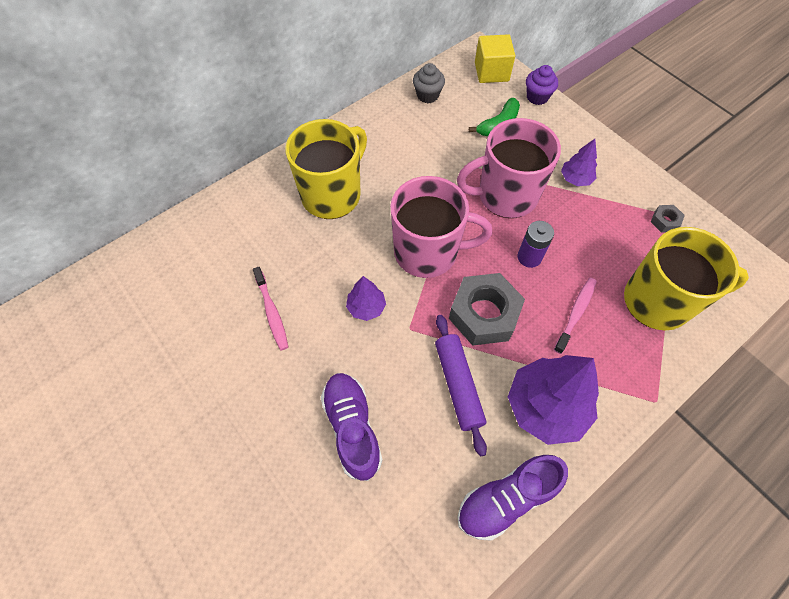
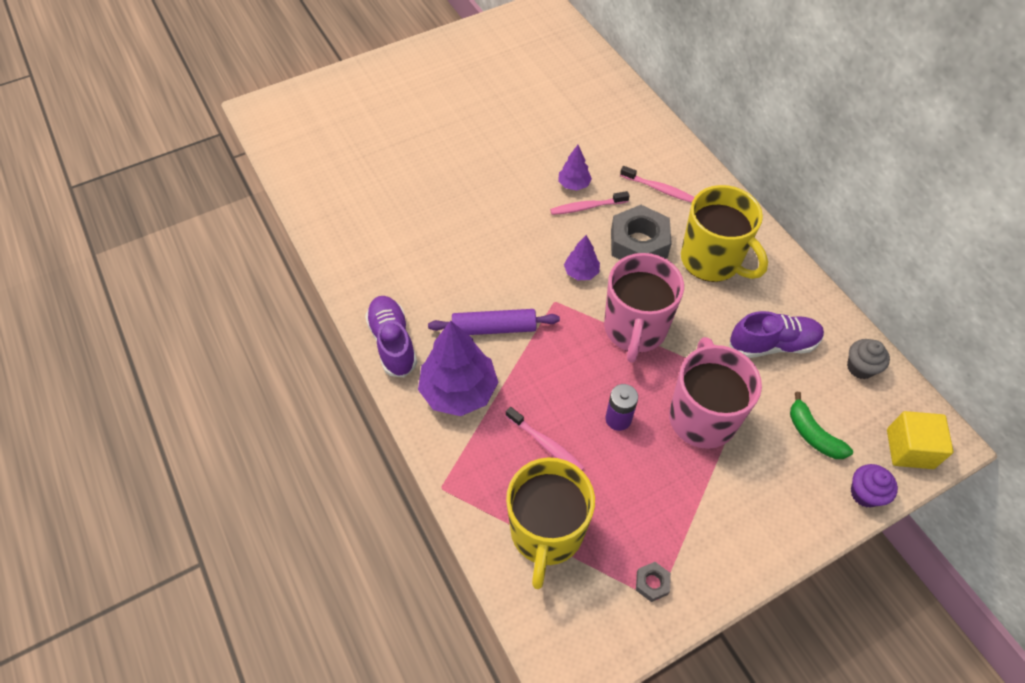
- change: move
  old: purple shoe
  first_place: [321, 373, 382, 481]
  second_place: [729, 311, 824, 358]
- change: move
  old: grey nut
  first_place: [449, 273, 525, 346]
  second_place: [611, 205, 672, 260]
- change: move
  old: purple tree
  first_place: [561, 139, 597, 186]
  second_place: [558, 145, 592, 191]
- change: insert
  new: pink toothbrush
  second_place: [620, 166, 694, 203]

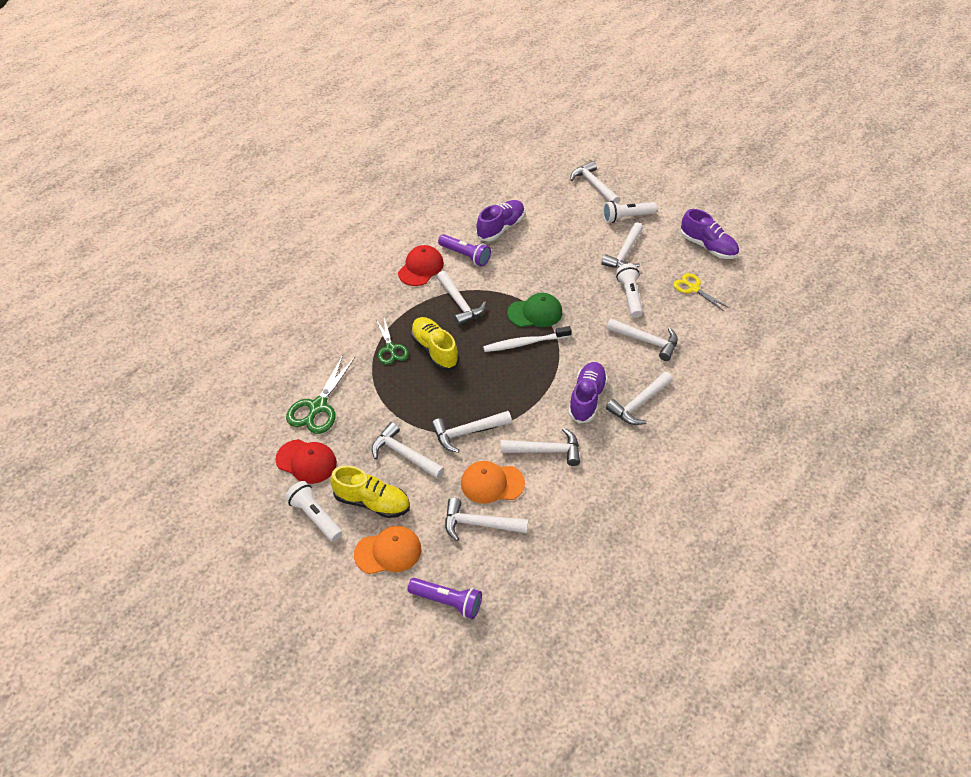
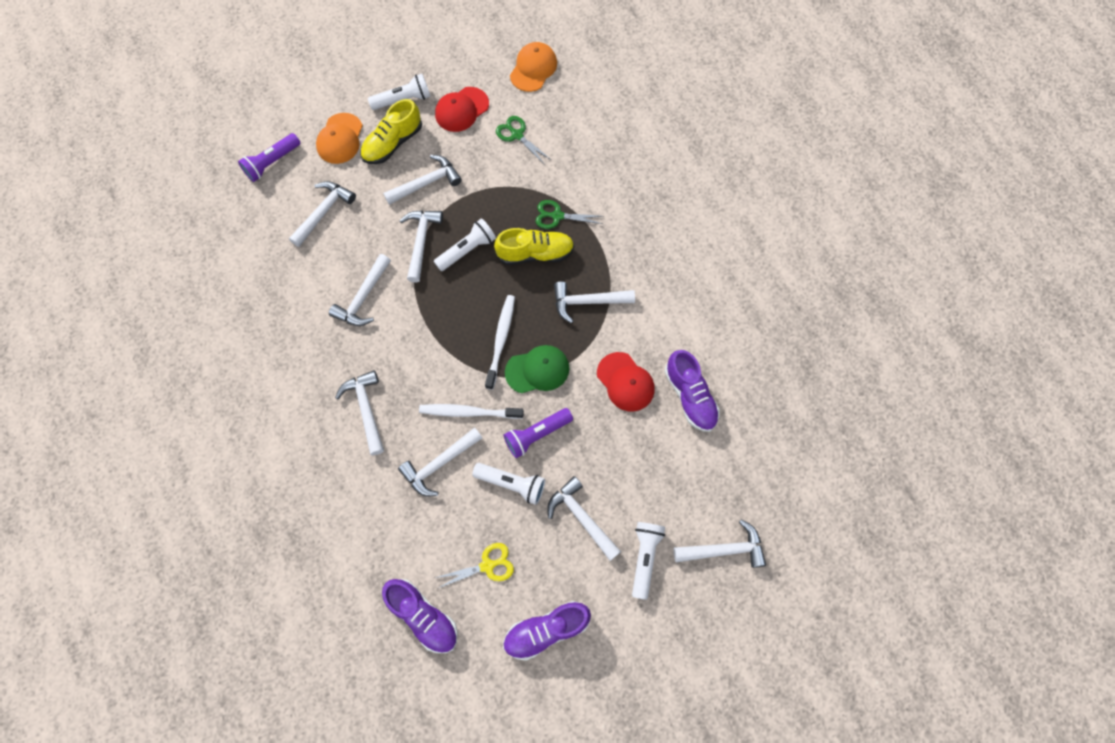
- change: resize
  old: green scissors
  first_place: [286, 355, 355, 434]
  second_place: [496, 116, 551, 165]
  factor: 0.66
- change: move
  old: red cap
  first_place: [398, 245, 444, 286]
  second_place: [597, 352, 655, 411]
- change: move
  old: purple flashlight
  first_place: [438, 234, 491, 266]
  second_place: [504, 408, 573, 458]
- change: move
  old: orange cap
  first_place: [461, 461, 525, 504]
  second_place: [510, 42, 557, 92]
- change: rotate
  old: green cap
  first_place: [507, 293, 562, 327]
  second_place: [505, 345, 569, 393]
  degrees: -120
- change: move
  old: purple shoe
  first_place: [568, 362, 608, 424]
  second_place: [382, 579, 458, 653]
- change: insert
  new: white toothbrush
  second_place: [419, 404, 524, 419]
- change: insert
  new: white flashlight
  second_place: [434, 218, 496, 271]

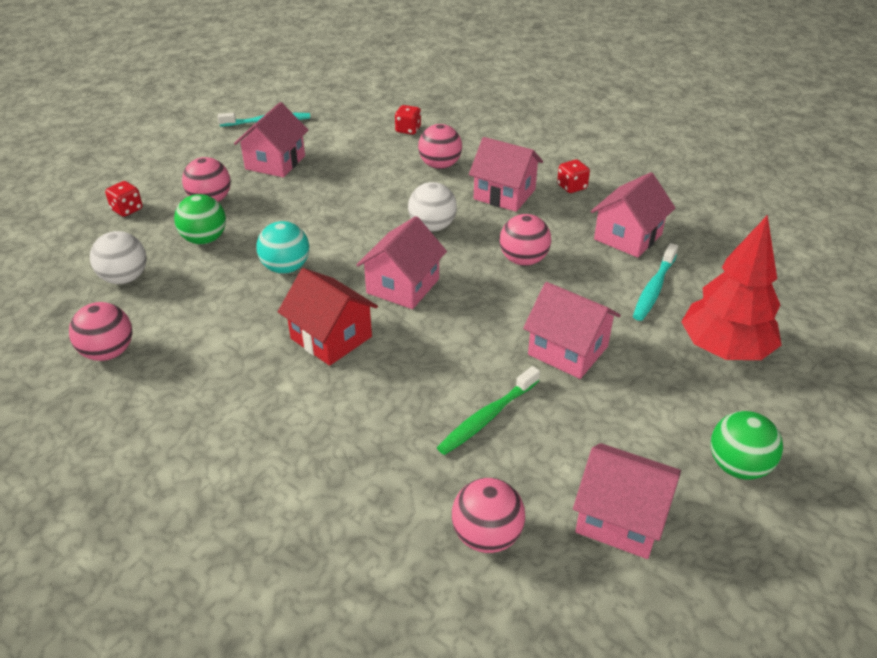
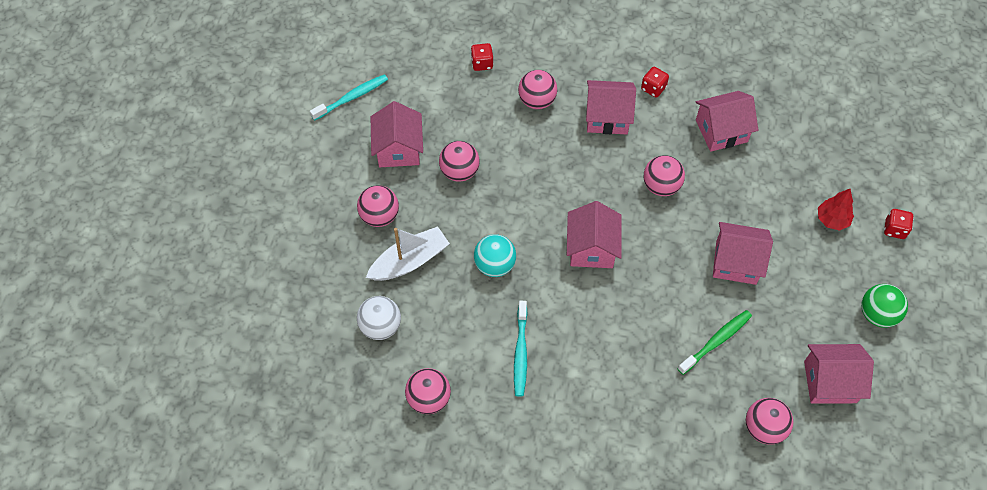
- change: move
  old: red dice
  first_place: [105, 181, 143, 217]
  second_place: [884, 209, 914, 239]
- change: replace
  old: green ball
  new: white boat
  first_place: [174, 194, 226, 244]
  second_place: [366, 226, 450, 281]
- change: delete
  old: red house
  first_place: [278, 268, 378, 366]
- change: delete
  old: white ball
  first_place: [408, 182, 457, 231]
- change: rotate
  old: green toothbrush
  first_place: [437, 366, 540, 455]
  second_place: [677, 310, 752, 375]
  degrees: -150
- change: rotate
  old: pink house
  first_place: [591, 172, 675, 258]
  second_place: [696, 91, 758, 152]
  degrees: 60
- change: move
  old: turquoise toothbrush
  first_place: [633, 243, 678, 321]
  second_place: [514, 301, 527, 397]
- change: resize
  old: red tree
  first_place: [681, 215, 781, 360]
  second_place: [818, 189, 854, 231]
  factor: 0.53
- change: insert
  new: pink ball
  second_place: [439, 141, 480, 182]

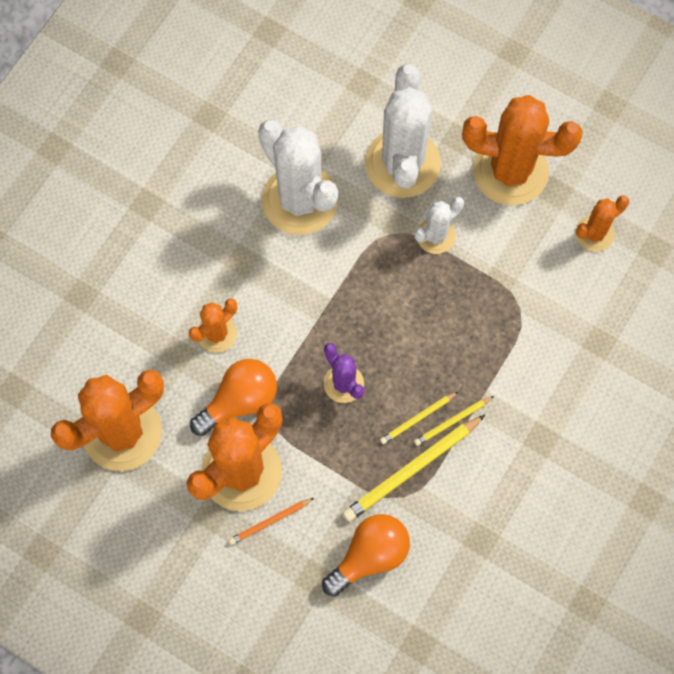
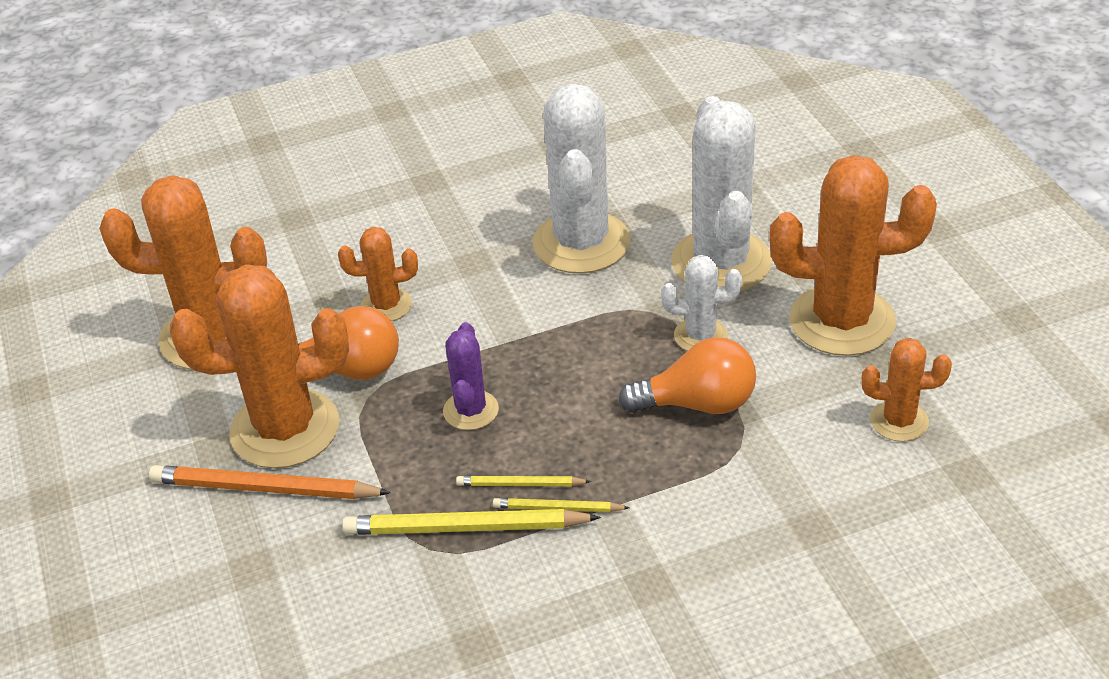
- change: resize
  old: orange pencil
  first_place: [229, 498, 314, 545]
  second_place: [149, 465, 391, 499]
  factor: 1.86
- change: move
  old: orange light bulb
  first_place: [322, 514, 410, 597]
  second_place: [619, 337, 756, 414]
- change: rotate
  old: white cactus
  first_place: [365, 64, 441, 198]
  second_place: [671, 96, 772, 291]
  degrees: -45
- change: rotate
  old: orange cactus
  first_place: [462, 95, 583, 205]
  second_place: [769, 155, 937, 356]
  degrees: -45

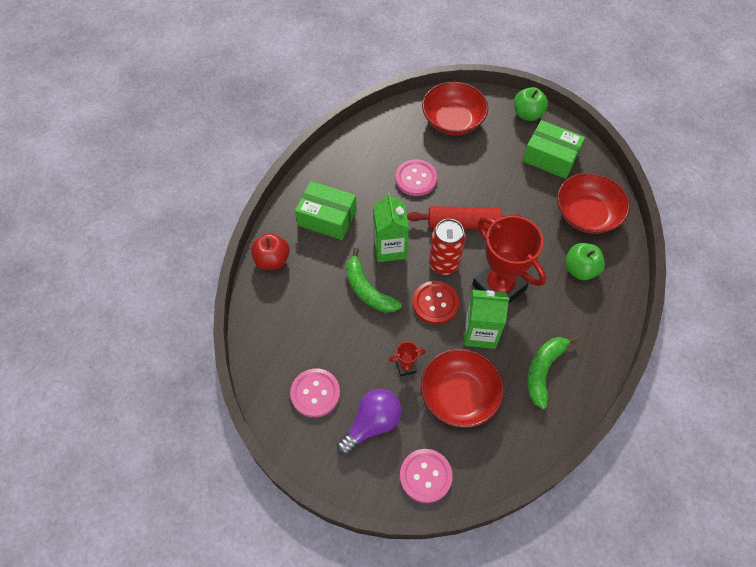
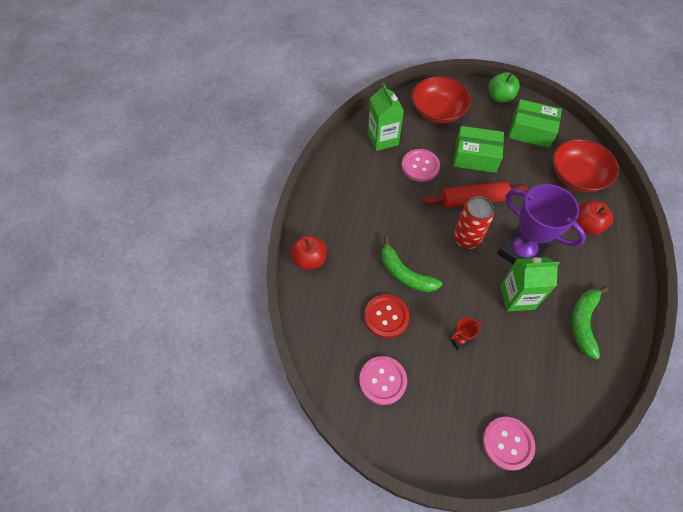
- change: move
  old: green box
  first_place: [295, 181, 357, 240]
  second_place: [453, 126, 504, 173]
- change: delete
  old: purple light bulb
  first_place: [337, 389, 402, 455]
- change: move
  old: green carton
  first_place: [373, 193, 409, 262]
  second_place: [368, 83, 404, 151]
- change: move
  old: red button
  first_place: [413, 281, 459, 324]
  second_place: [364, 294, 409, 338]
- change: delete
  old: red bowl
  first_place: [421, 348, 504, 428]
- change: recolor
  old: red trophy
  new: purple trophy
  first_place: [472, 215, 546, 304]
  second_place: [497, 184, 586, 264]
- change: recolor
  old: green apple
  new: red apple
  first_place: [565, 243, 605, 280]
  second_place: [576, 201, 613, 235]

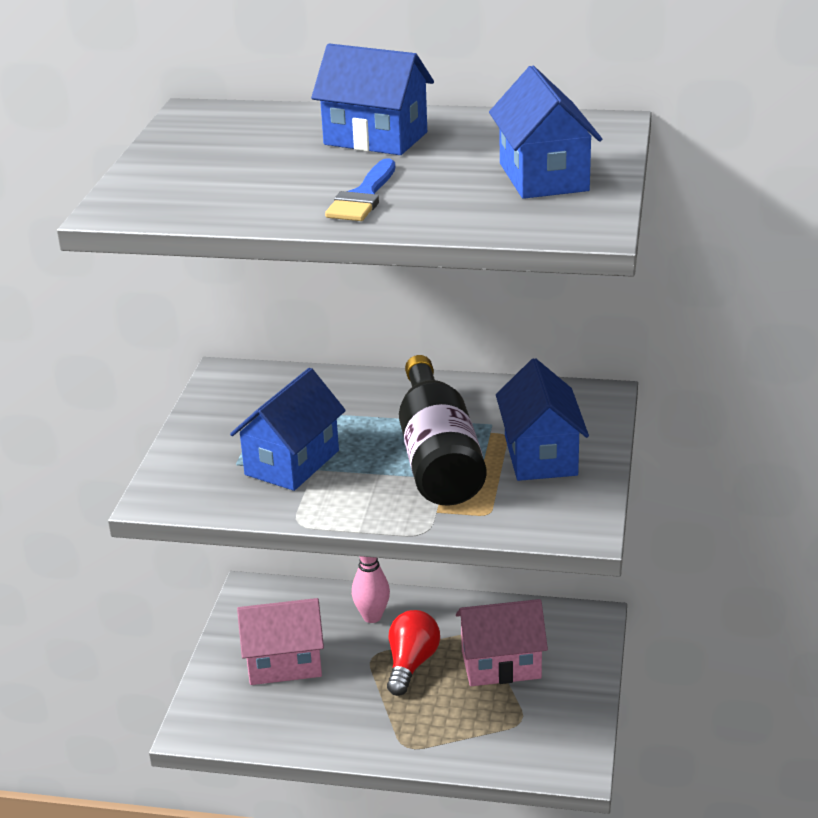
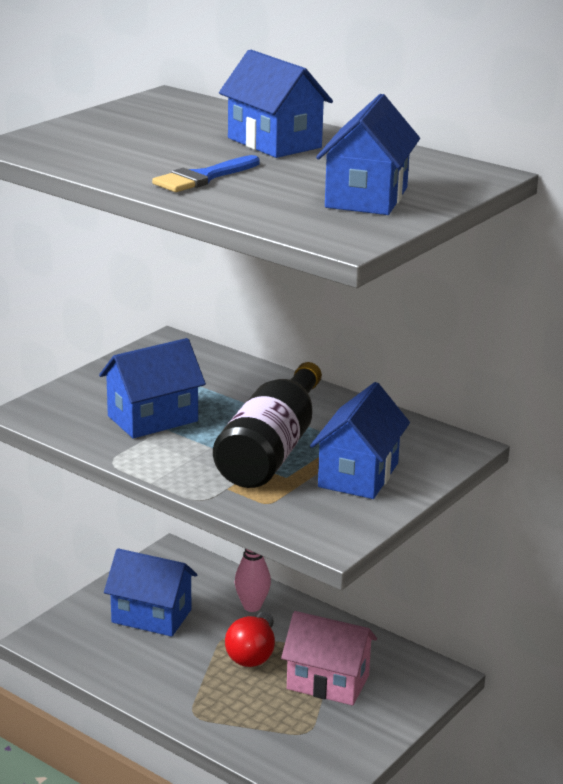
- change: recolor
  old: pink house
  new: blue house
  first_place: [237, 598, 324, 685]
  second_place: [104, 548, 197, 637]
- change: rotate
  old: red light bulb
  first_place: [387, 610, 440, 696]
  second_place: [225, 612, 275, 667]
  degrees: 150

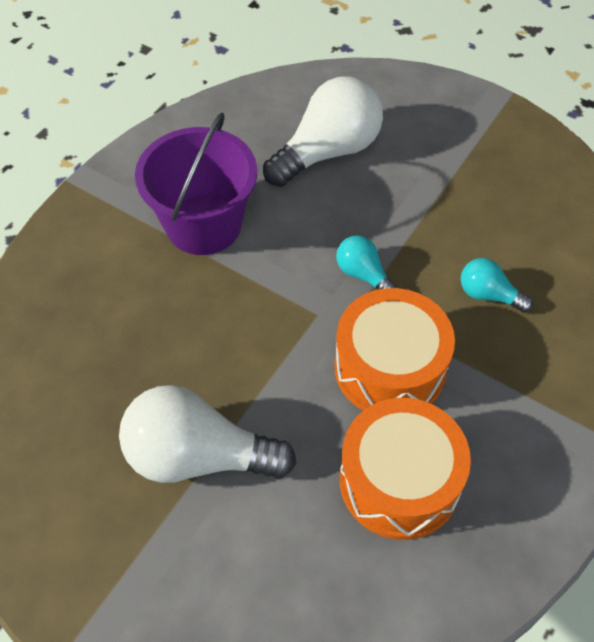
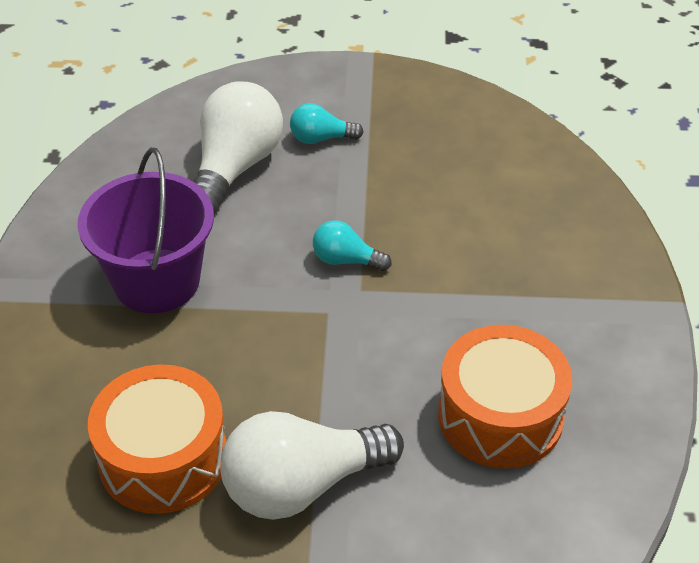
- change: move
  old: orange drum
  first_place: [335, 288, 455, 410]
  second_place: [88, 364, 226, 514]
- change: move
  old: turquoise light bulb
  first_place: [461, 258, 533, 313]
  second_place: [290, 103, 364, 144]

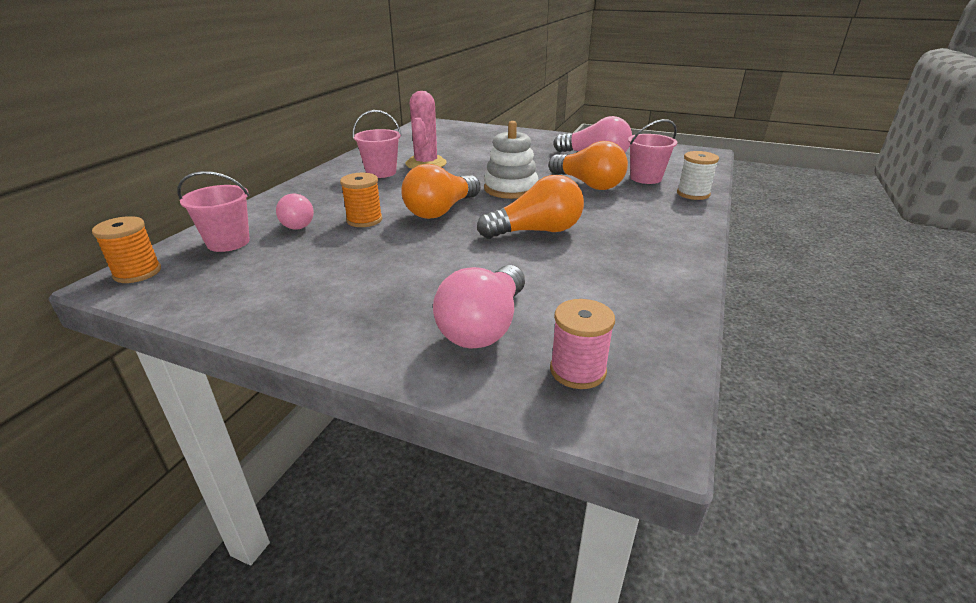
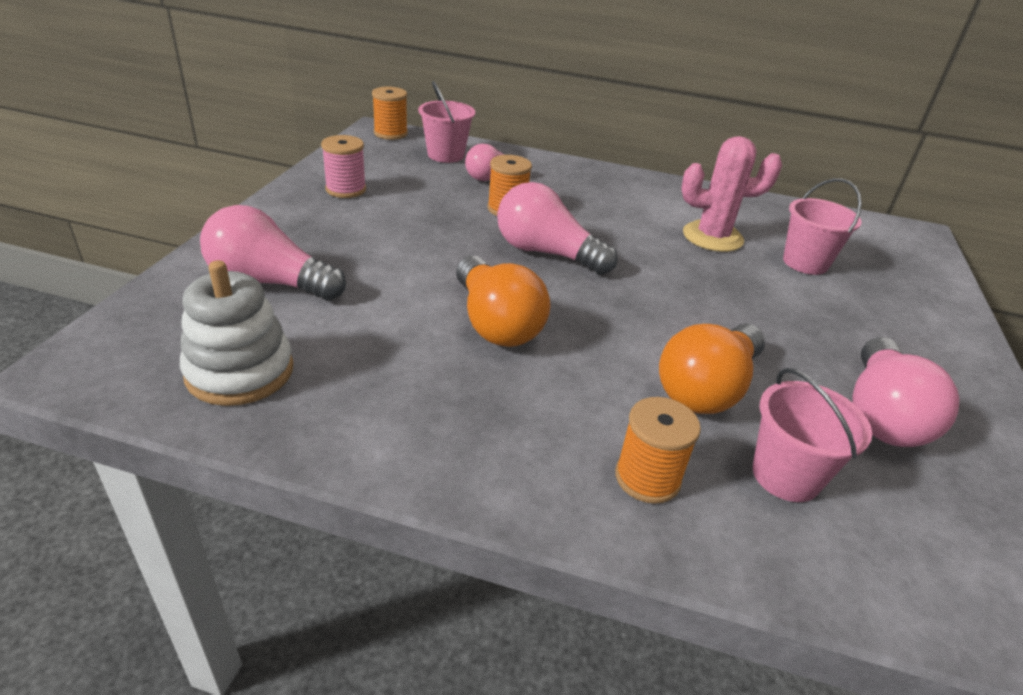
- change: move
  old: pink bucket
  first_place: [353, 110, 401, 178]
  second_place: [783, 178, 862, 275]
- change: recolor
  old: orange light bulb
  new: pink light bulb
  first_place: [401, 164, 481, 219]
  second_place: [497, 182, 617, 275]
- change: move
  old: white stacking toy
  first_place: [484, 121, 538, 199]
  second_place: [180, 260, 294, 406]
- change: move
  old: pink spool
  first_place: [550, 299, 615, 389]
  second_place: [321, 135, 366, 198]
- change: delete
  old: white spool
  first_place: [677, 151, 719, 200]
- change: insert
  new: orange spool
  second_place: [615, 397, 701, 504]

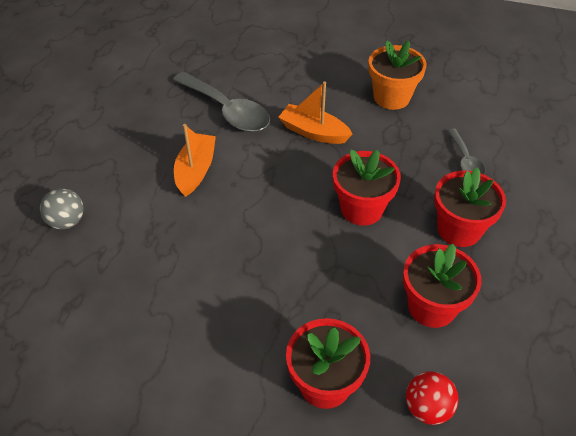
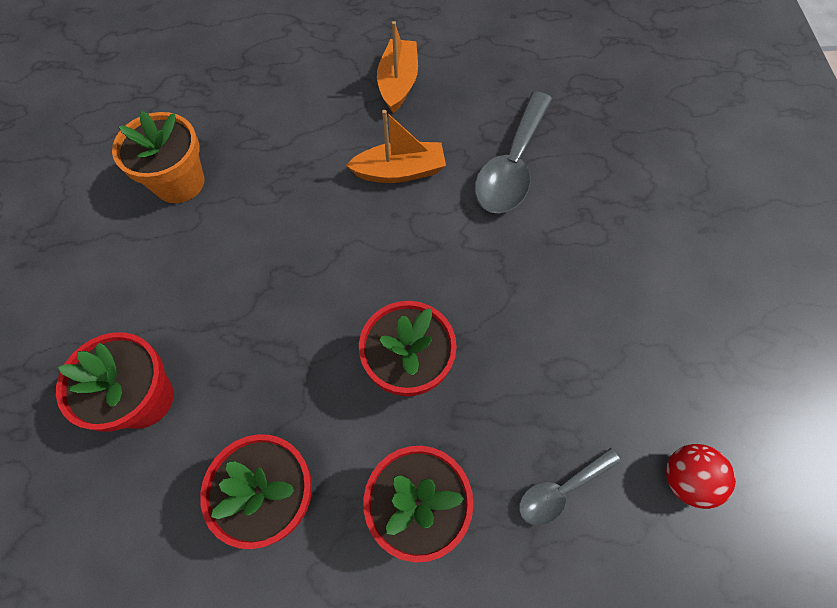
- change: delete
  old: grey ball
  first_place: [40, 188, 84, 230]
- change: move
  old: orange boat
  first_place: [279, 81, 352, 144]
  second_place: [377, 21, 418, 113]
- change: move
  old: orange flower pot
  first_place: [368, 41, 427, 110]
  second_place: [112, 110, 204, 203]
- change: move
  old: red ball
  first_place: [406, 371, 458, 425]
  second_place: [666, 444, 736, 509]

